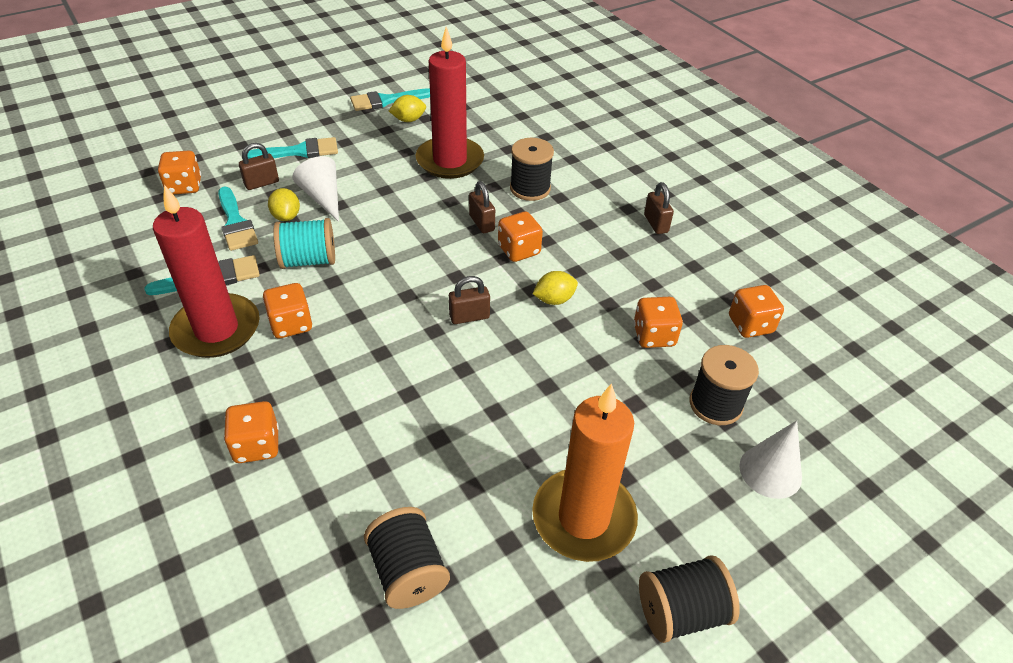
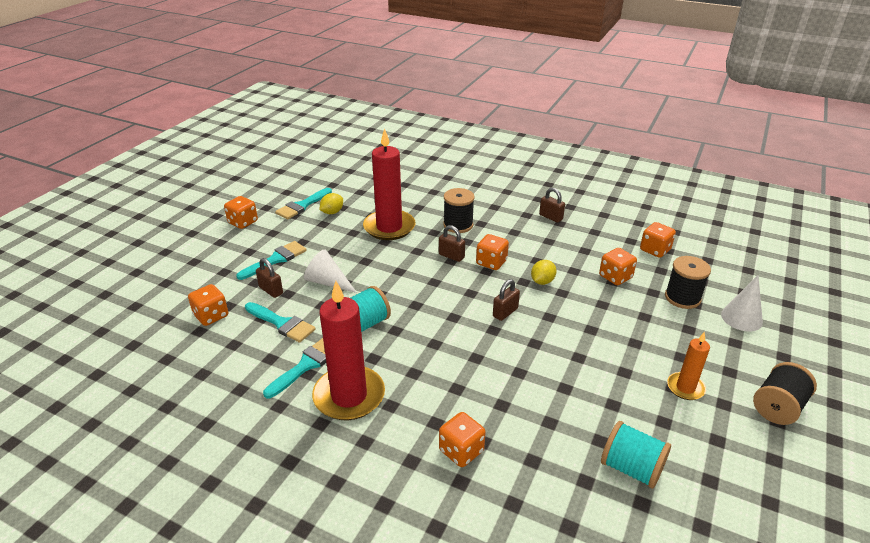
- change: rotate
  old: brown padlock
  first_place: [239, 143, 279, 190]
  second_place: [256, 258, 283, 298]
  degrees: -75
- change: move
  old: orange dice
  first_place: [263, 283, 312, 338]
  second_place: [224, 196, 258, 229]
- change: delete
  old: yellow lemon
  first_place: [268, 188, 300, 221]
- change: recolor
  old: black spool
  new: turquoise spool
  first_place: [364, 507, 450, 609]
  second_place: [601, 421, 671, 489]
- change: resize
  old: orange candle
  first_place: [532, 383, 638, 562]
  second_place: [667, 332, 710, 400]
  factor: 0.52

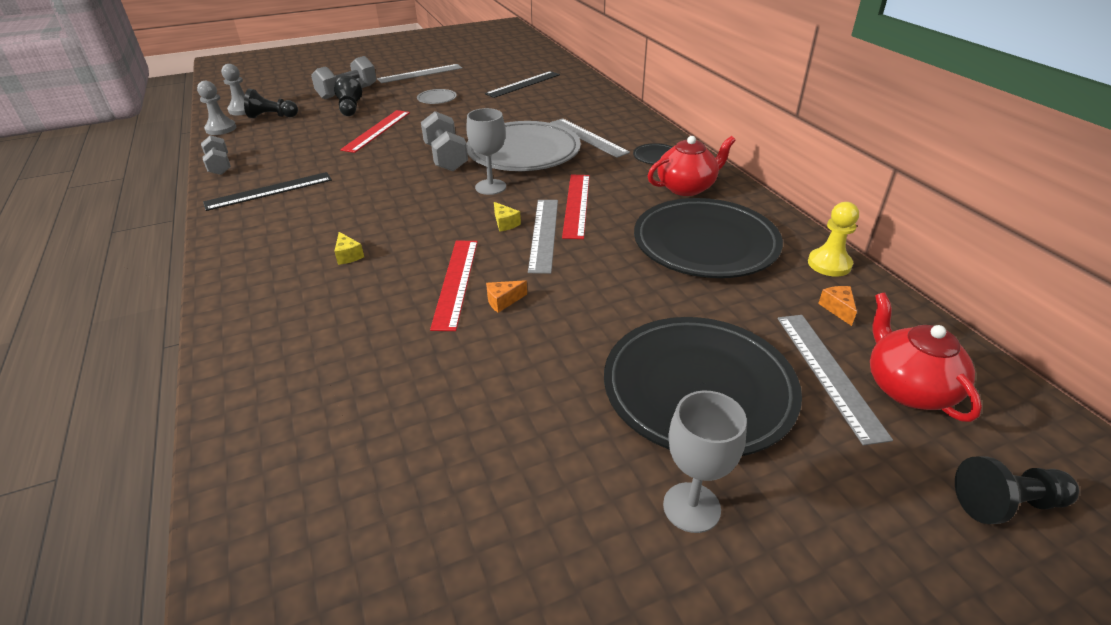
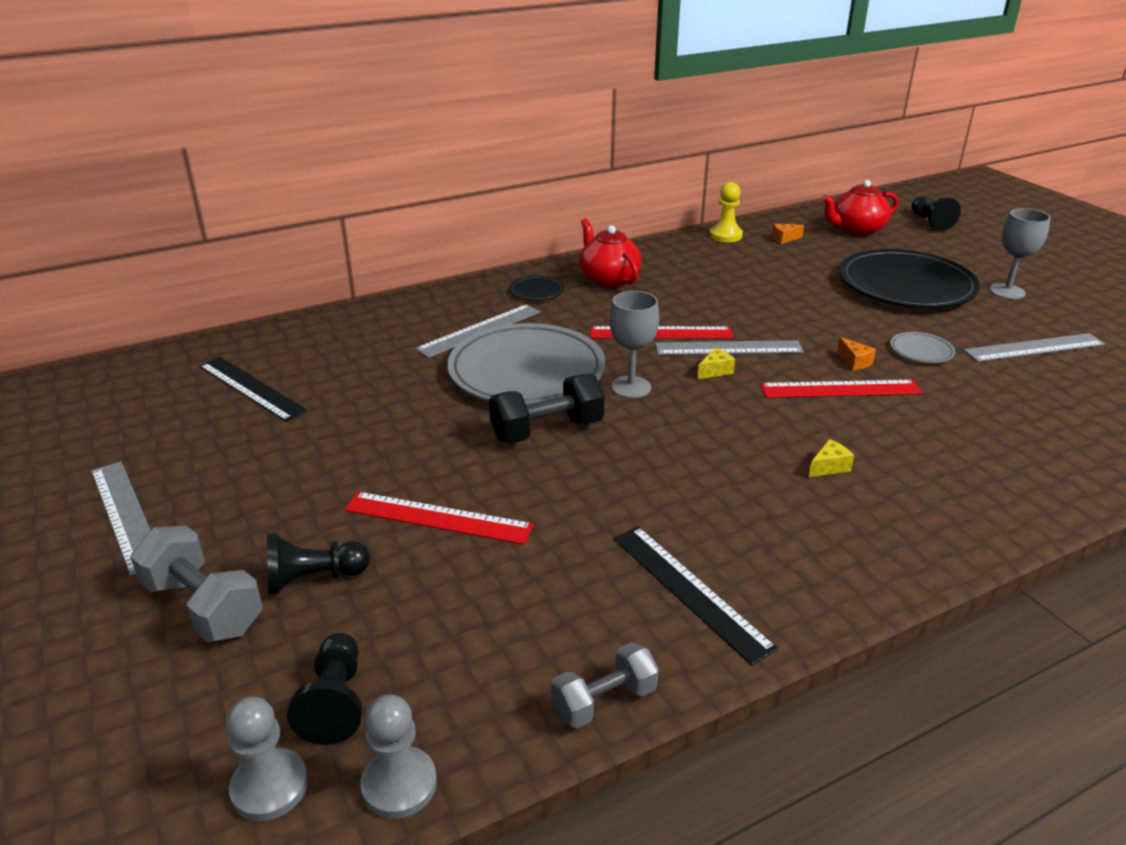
- change: move
  old: grey plate
  first_place: [417, 89, 457, 104]
  second_place: [890, 332, 955, 363]
- change: recolor
  old: grey dumbbell
  new: black dumbbell
  first_place: [421, 111, 468, 171]
  second_place: [489, 374, 605, 444]
- change: delete
  old: black plate
  first_place: [634, 198, 783, 278]
- change: move
  old: grey ruler
  first_place: [778, 315, 893, 445]
  second_place: [963, 333, 1105, 362]

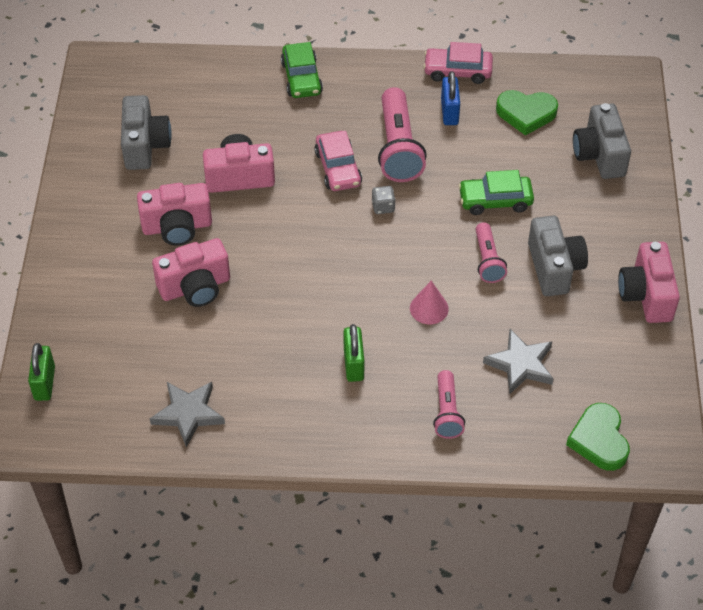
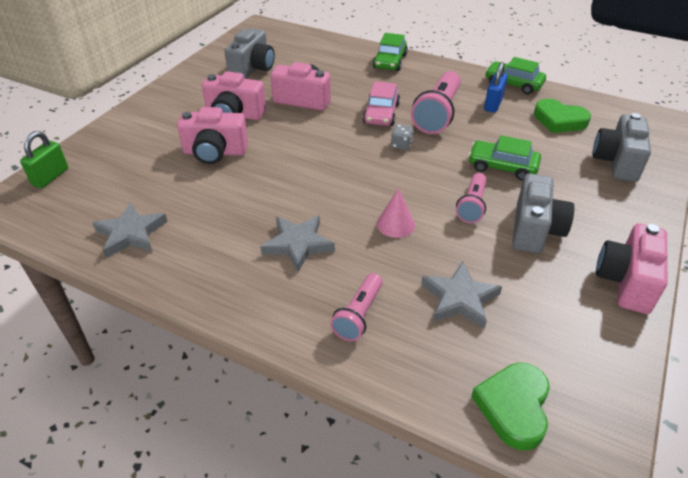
- change: replace
  old: green padlock
  new: grey star
  first_place: [344, 324, 364, 382]
  second_place: [260, 215, 335, 272]
- change: recolor
  old: pink car
  new: green car
  first_place: [423, 42, 493, 84]
  second_place: [485, 57, 546, 94]

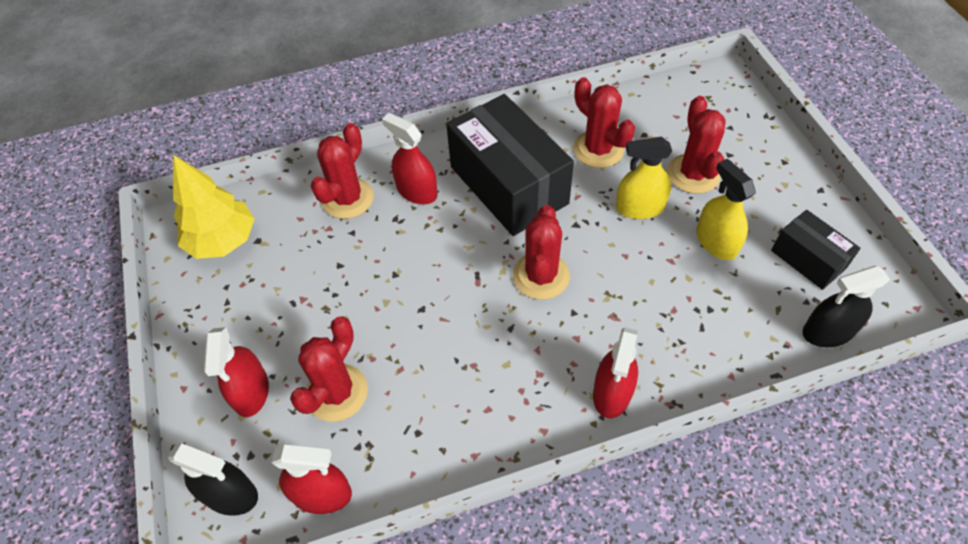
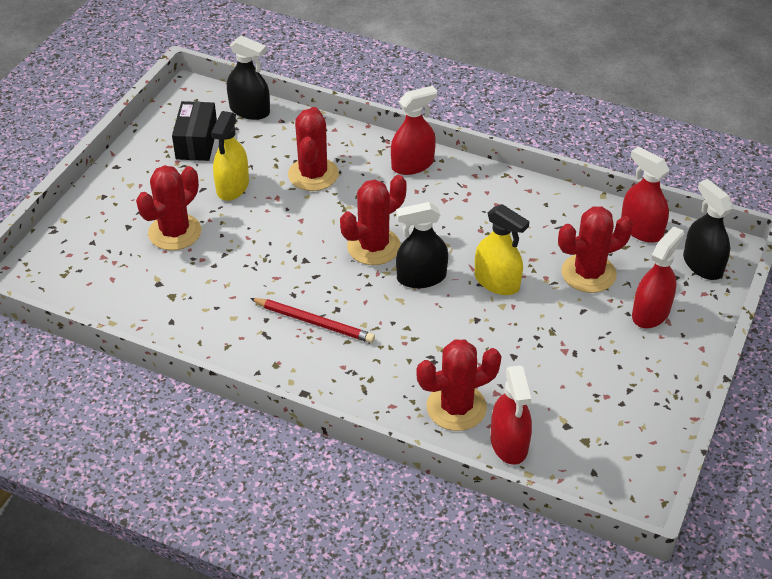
- change: delete
  old: yellow tree
  first_place: [173, 155, 254, 259]
- change: move
  old: red spray bottle
  first_place: [382, 113, 437, 204]
  second_place: [491, 365, 532, 465]
- change: replace
  old: black box
  new: red pencil
  first_place: [446, 94, 574, 236]
  second_place: [250, 298, 375, 343]
- change: move
  old: red cactus
  first_place: [573, 77, 635, 168]
  second_place: [288, 107, 339, 191]
- change: move
  old: yellow spray bottle
  first_place: [616, 137, 672, 219]
  second_place: [475, 204, 530, 295]
- change: insert
  new: black spray bottle
  second_place: [396, 202, 448, 288]

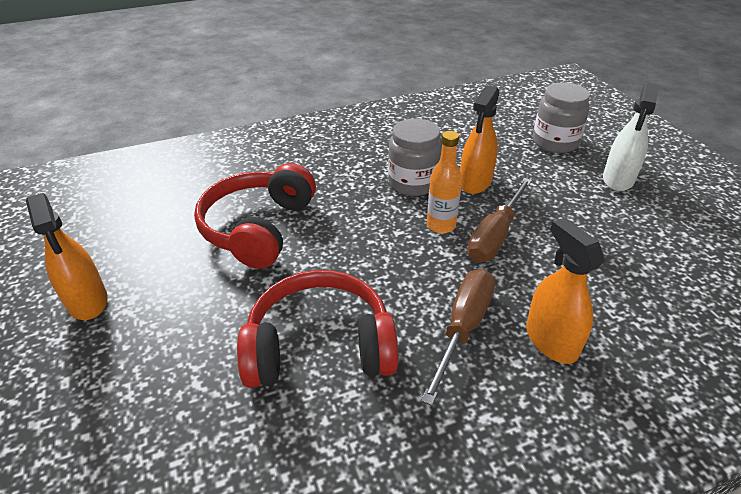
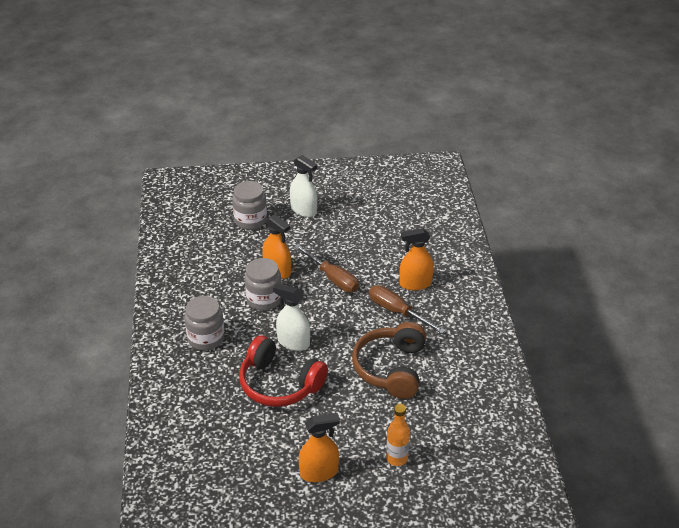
- change: recolor
  old: red headphones
  new: brown headphones
  first_place: [237, 270, 398, 388]
  second_place: [352, 322, 426, 399]
- change: move
  old: orange bottle
  first_place: [427, 131, 462, 233]
  second_place: [386, 404, 410, 466]
- change: insert
  new: grey jar
  second_place: [184, 296, 225, 350]
- change: insert
  new: white spray bottle
  second_place: [273, 283, 310, 351]

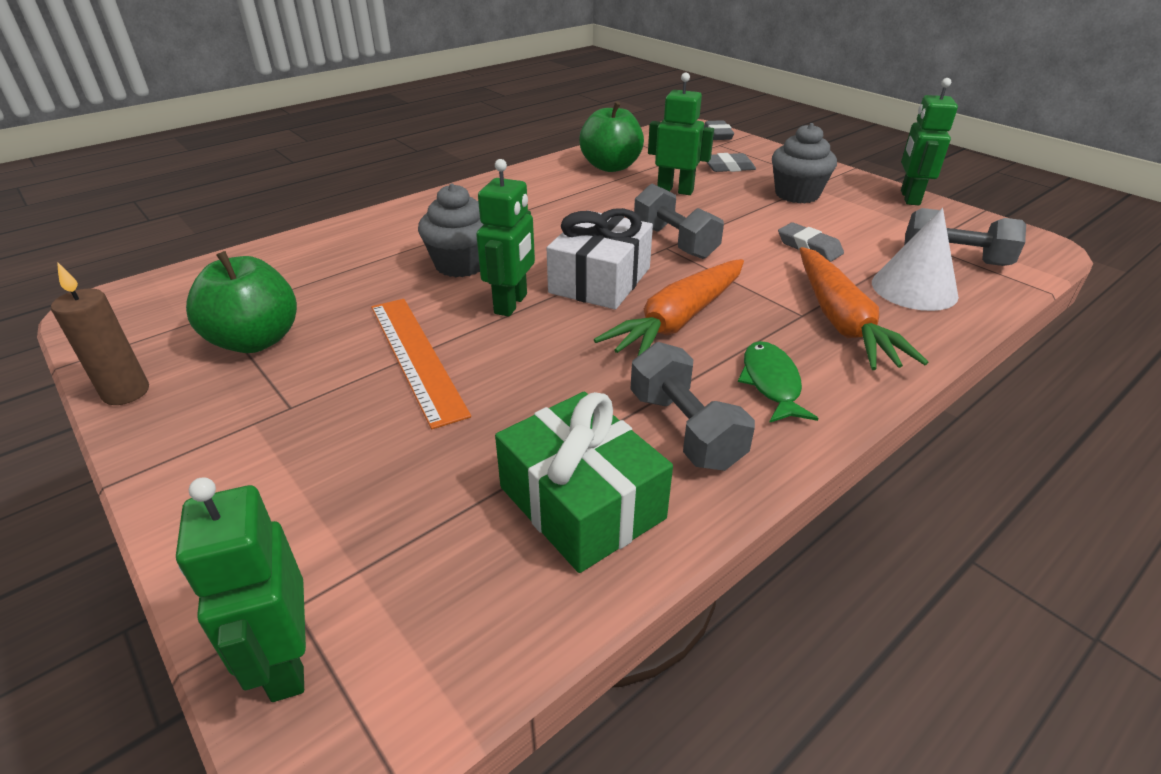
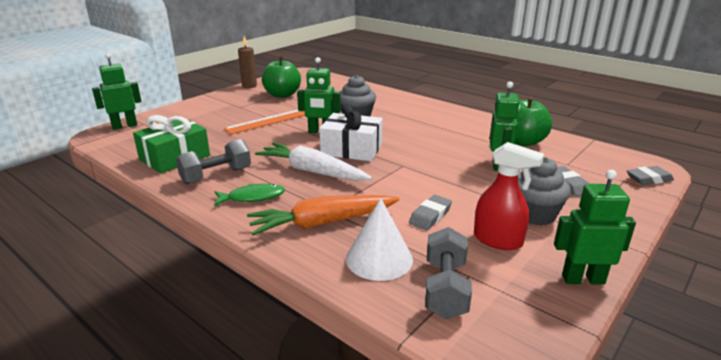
- change: recolor
  old: orange carrot
  new: white carrot
  first_place: [594, 259, 744, 357]
  second_place: [255, 142, 372, 181]
- change: delete
  old: grey dumbbell
  first_place: [634, 184, 724, 259]
- change: insert
  new: red spray bottle
  second_place: [474, 142, 544, 250]

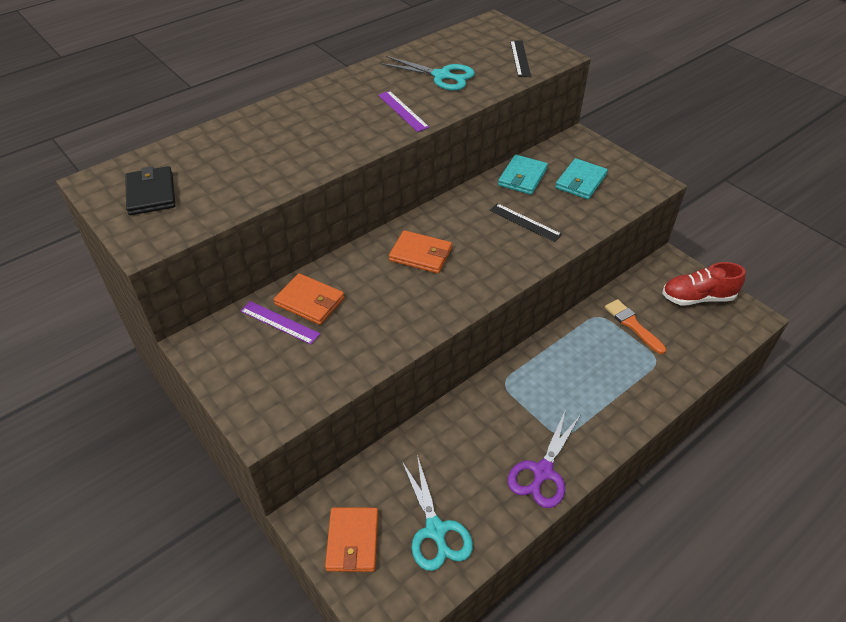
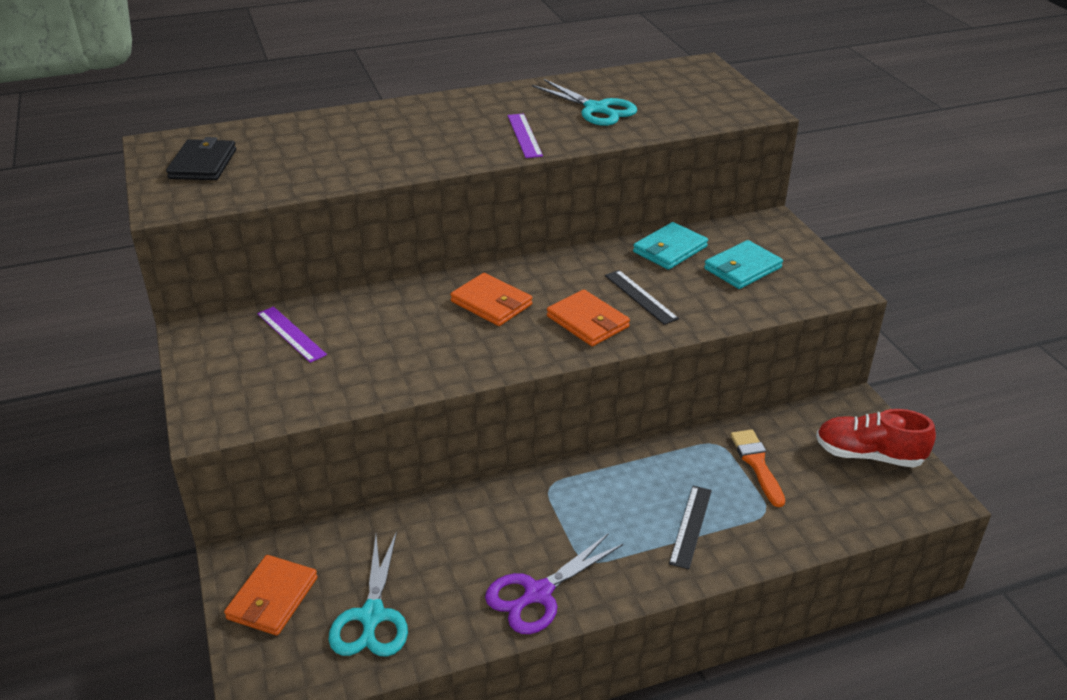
- change: move
  old: orange wallet
  first_place: [274, 273, 344, 325]
  second_place: [547, 290, 630, 346]
- change: move
  old: black ruler
  first_place: [510, 41, 531, 77]
  second_place: [669, 486, 712, 569]

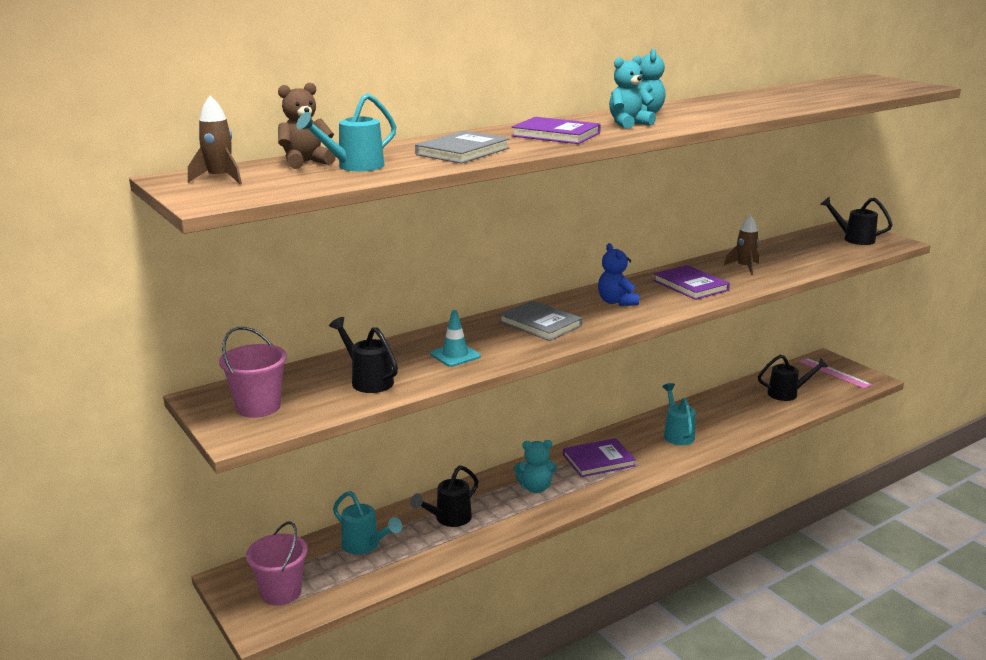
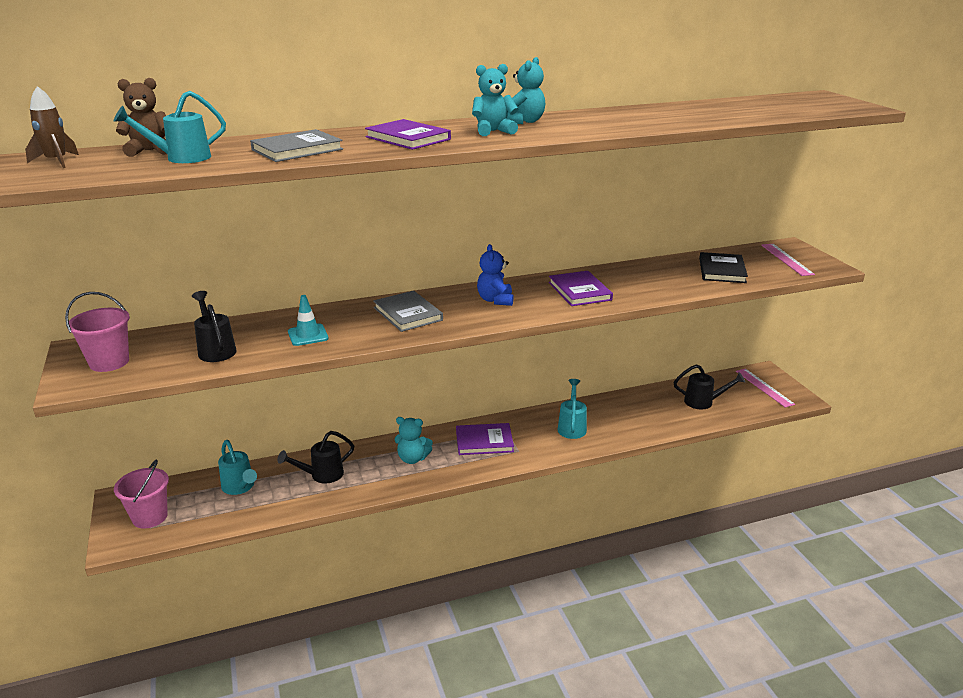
- change: delete
  old: brown rocket
  first_place: [724, 215, 759, 275]
- change: replace
  old: black watering can
  new: pink ruler
  first_place: [820, 196, 893, 245]
  second_place: [761, 244, 815, 276]
- change: insert
  new: black book
  second_place: [699, 252, 748, 283]

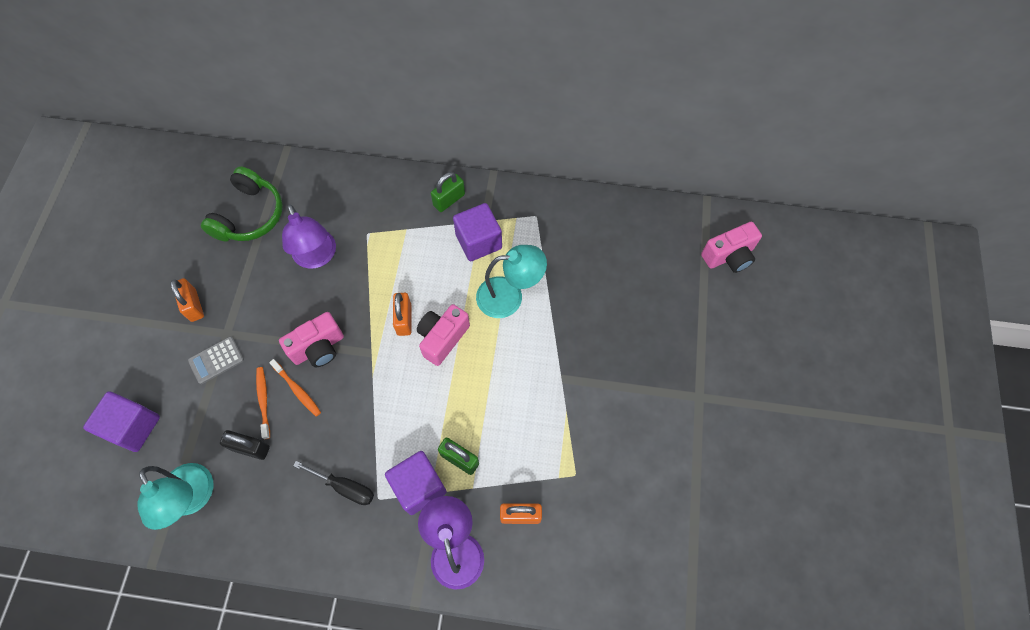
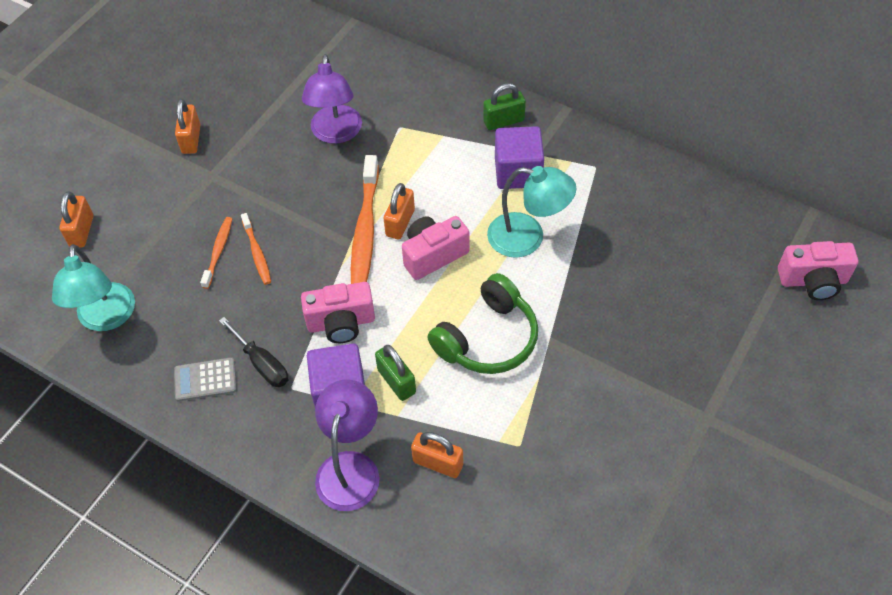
- change: replace
  old: purple cube
  new: orange padlock
  first_place: [83, 391, 160, 452]
  second_place: [59, 191, 93, 247]
- change: move
  old: grey calculator
  first_place: [188, 336, 244, 384]
  second_place: [174, 357, 237, 402]
- change: move
  old: green headphones
  first_place: [201, 167, 283, 242]
  second_place: [427, 273, 538, 374]
- change: delete
  old: black padlock
  first_place: [220, 430, 270, 460]
- change: move
  old: pink camera
  first_place: [279, 312, 344, 367]
  second_place: [301, 282, 375, 343]
- change: insert
  new: orange toothbrush
  second_place: [351, 155, 379, 284]

